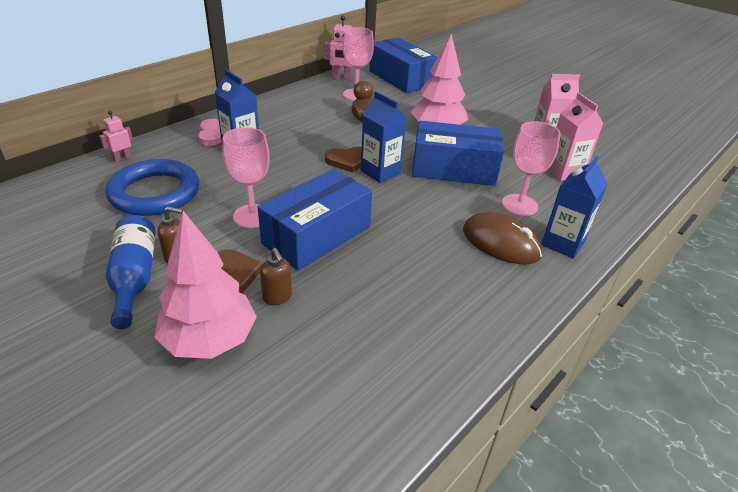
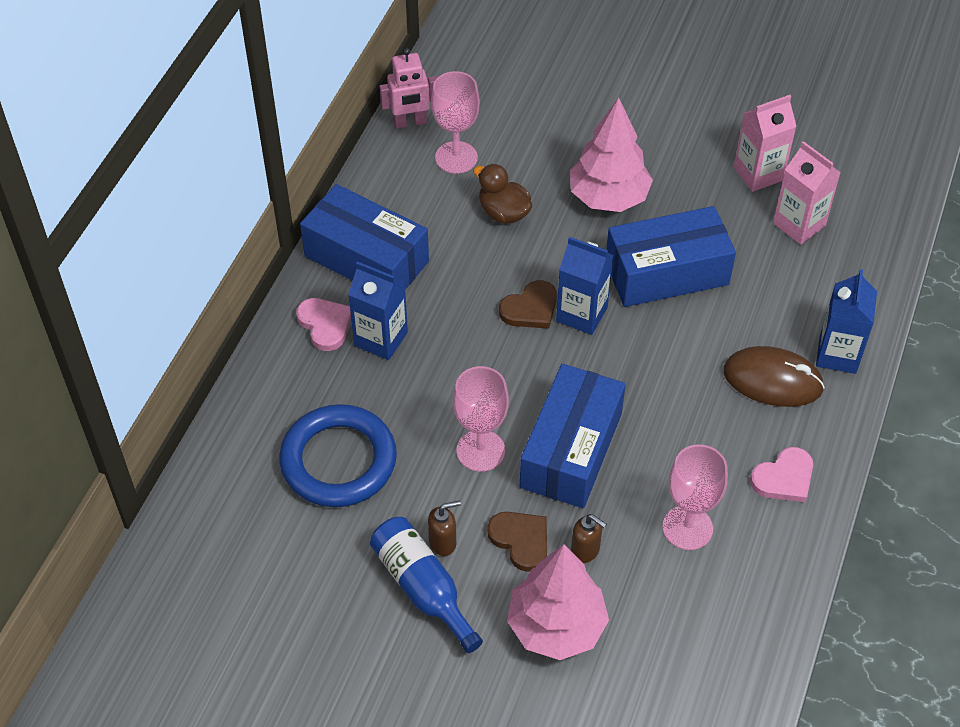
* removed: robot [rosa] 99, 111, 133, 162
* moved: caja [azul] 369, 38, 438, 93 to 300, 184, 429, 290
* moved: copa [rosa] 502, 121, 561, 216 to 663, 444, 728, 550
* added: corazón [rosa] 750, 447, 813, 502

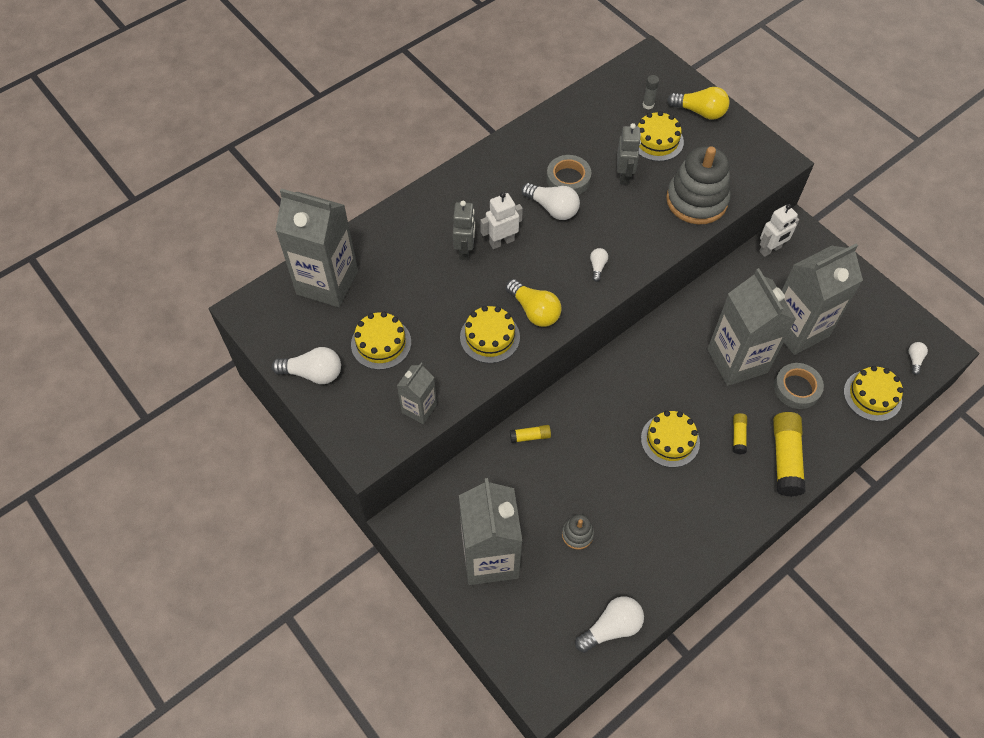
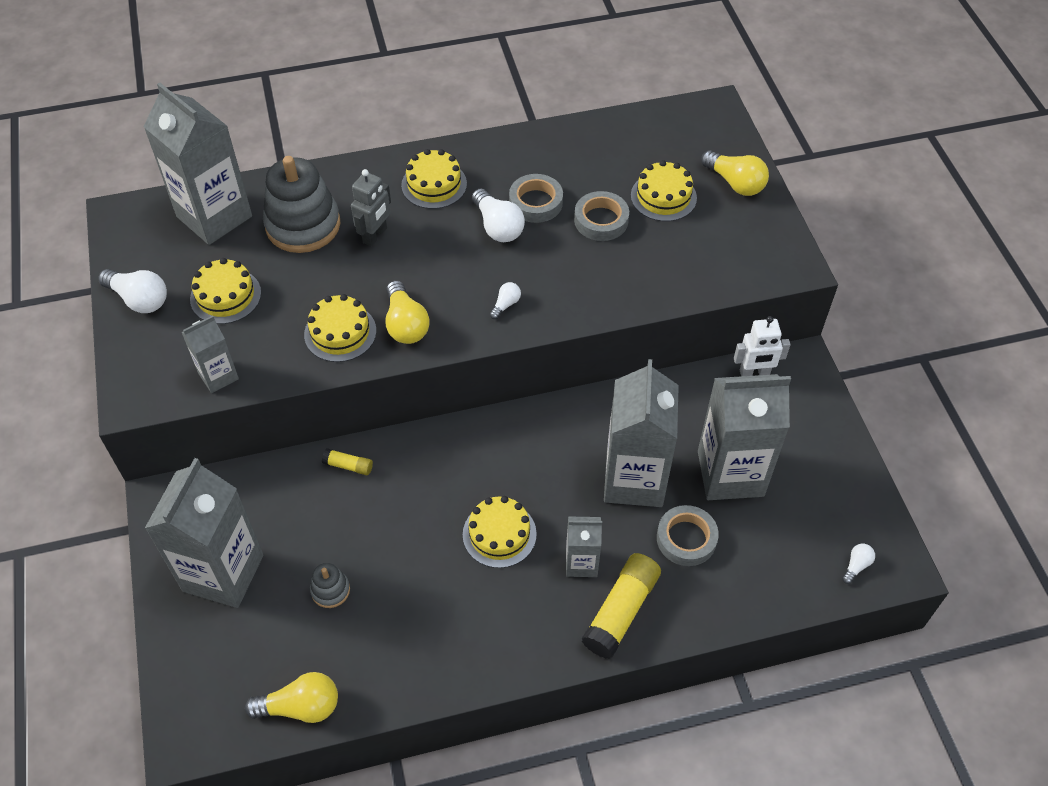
* removed: robot [blanco] 480, 192, 523, 249
* recoloured: bombilla [blanco] 575, 596, 644, 653 to bombilla [amarillo] 245, 672, 338, 723
* replaced: robot [gris] 617, 123, 641, 185 to cinta adhesiva [gris] 574, 191, 629, 241
* removed: barra de pegamento [gris] 643, 75, 659, 109
* moved: juguete apilable [gris] 666, 146, 731, 224 to 263, 156, 340, 253
* replaced: barra de pegamento [amarillo] 733, 413, 747, 454 to cartón de leche [gris] 566, 517, 602, 577
* moved: tarta [amarillo] 844, 366, 904, 421 to 401, 149, 467, 209

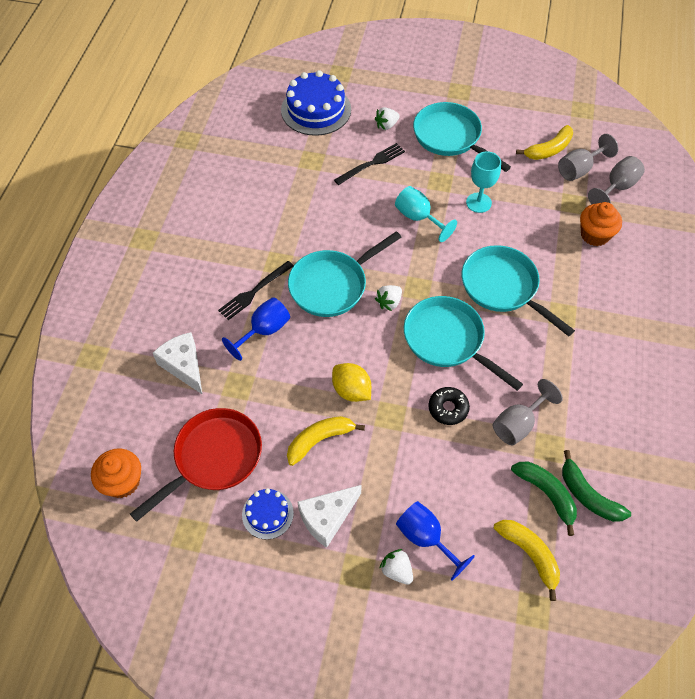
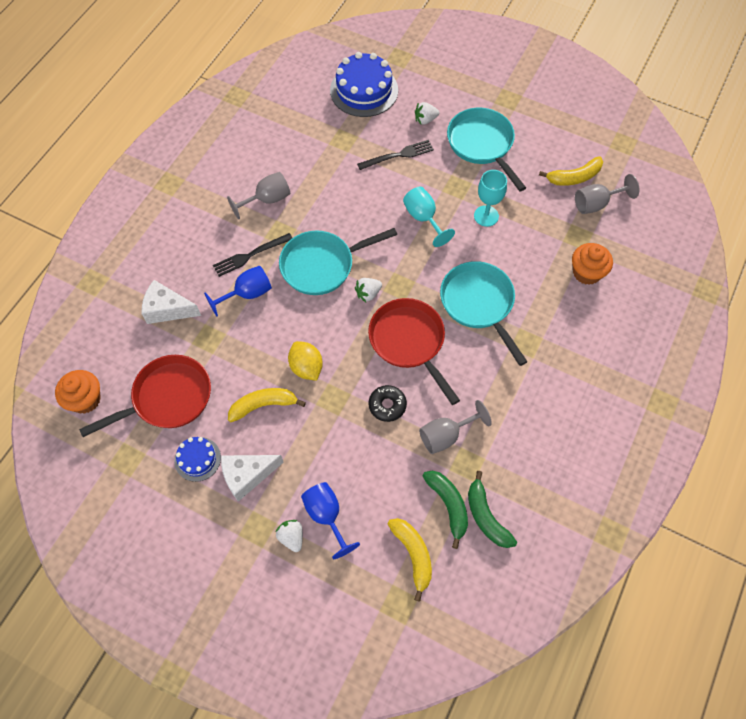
* turned: queso [blanco] 153, 332, 202, 394 = 142, 280, 201, 324 60 degrees counterclockwise
* recoloured: sartén [turquesa] 404, 296, 523, 391 to sartén [rojo] 368, 298, 460, 405
* moved: copa [gris] 588, 156, 645, 204 to 227, 172, 290, 219

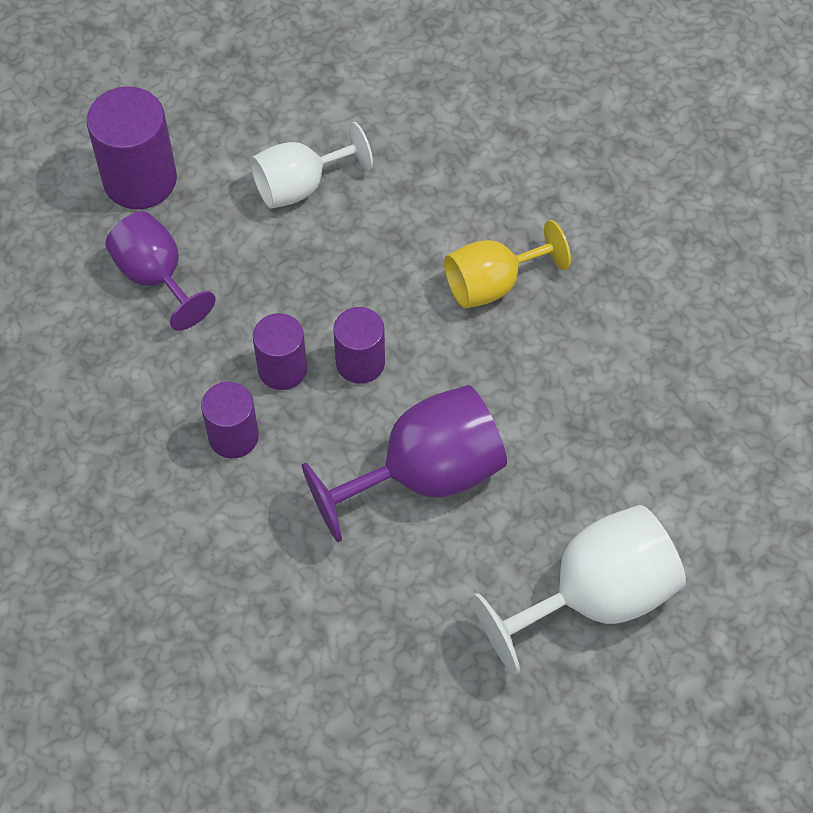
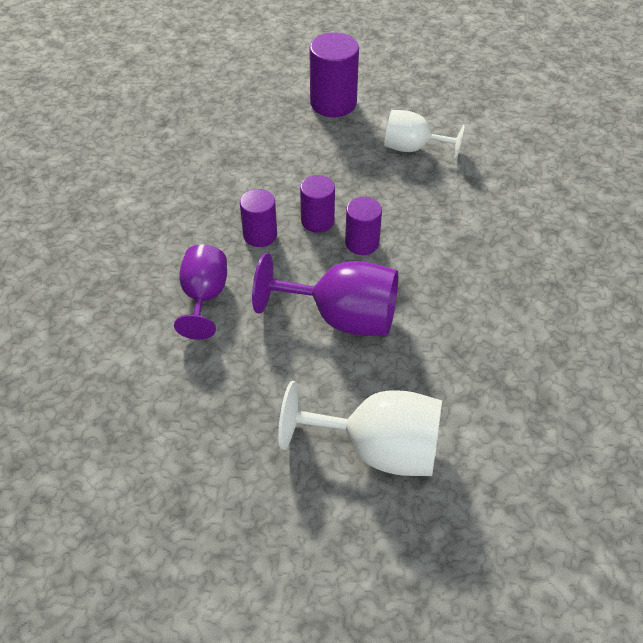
* moved: copa [morado] 105, 211, 216, 331 to 174, 244, 227, 340
* removed: copa [amarillo] 444, 220, 571, 309

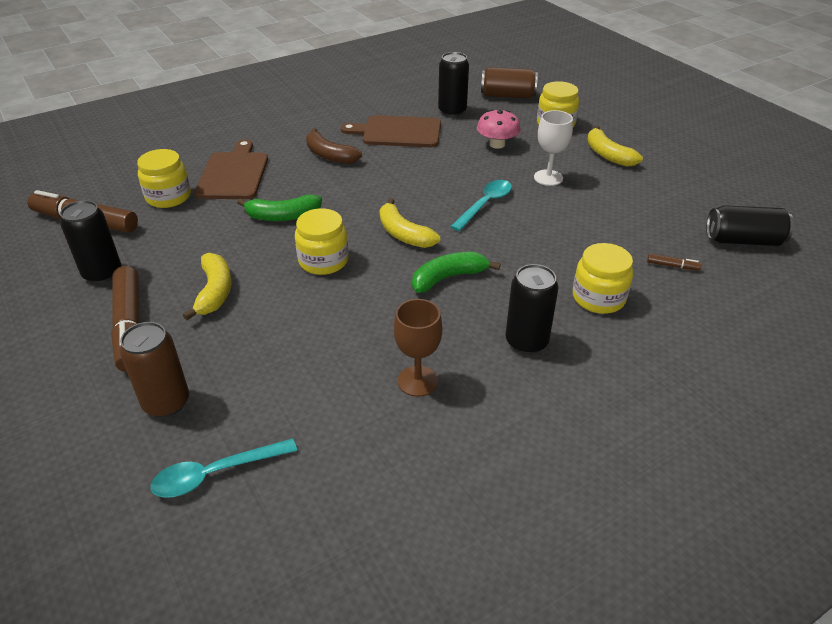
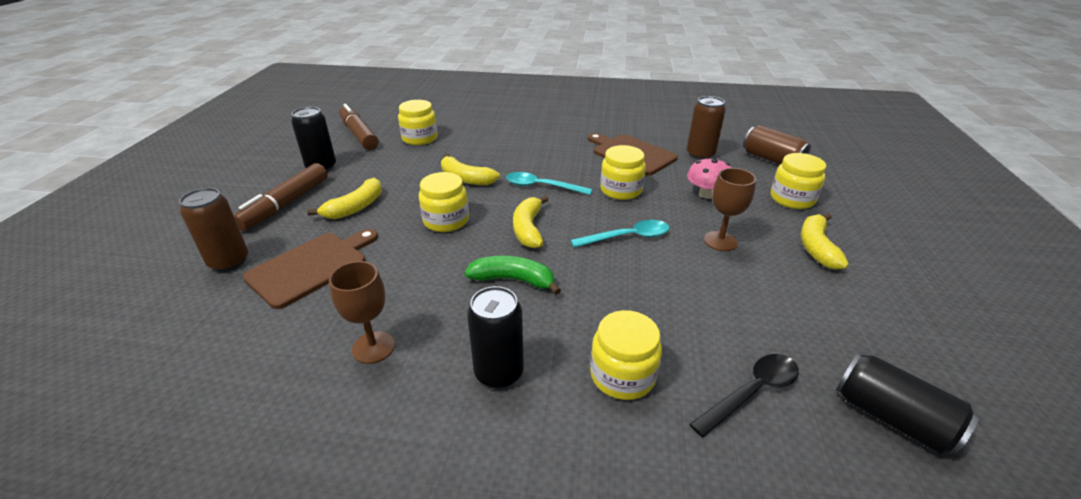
* moved: cuchara [turquesa] 150, 438, 297, 498 to 506, 172, 592, 195
* moved: tabla de cortar [marrón] 194, 139, 268, 199 to 243, 229, 378, 309
* recoloured: plátano [verde] 237, 194, 322, 221 to plátano [amarillo] 441, 154, 500, 185
* removed: plátano [marrón] 306, 128, 362, 164
* recoloured: lata [negro] 438, 52, 469, 117 to lata [marrón] 687, 96, 726, 160
* recoloured: copa [blanco] 534, 110, 573, 186 to copa [marrón] 704, 168, 756, 251
* replaced: rotulador [marrón] 647, 254, 702, 271 to cuchara [negro] 690, 354, 799, 438
* added: tarro [amarillo] 600, 145, 646, 200

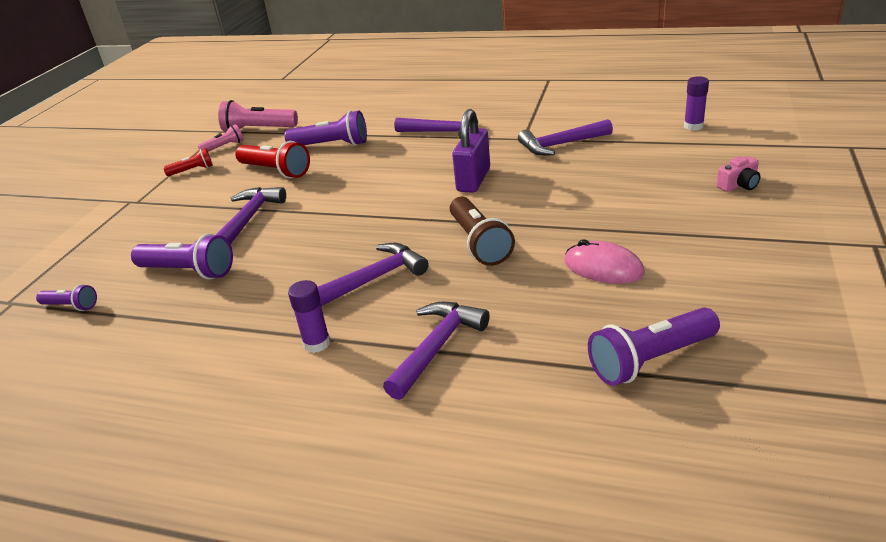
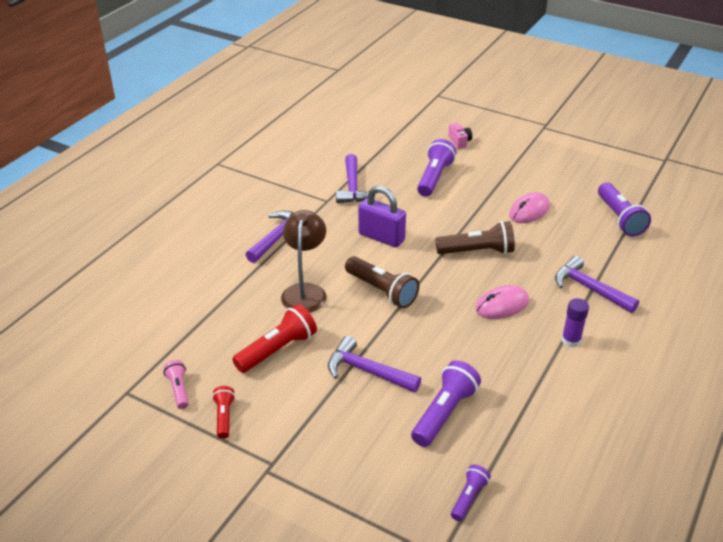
* removed: lámpara de mano [rosa] 218, 100, 298, 132
* moved: lámpara de mano [morado] 285, 111, 367, 146 to 417, 139, 456, 197
* replaced: martillo [morado] 317, 243, 429, 306 to ratón [rosa] 475, 285, 529, 319
* removed: barra de pegamento [morado] 684, 76, 709, 131
* added: lámpara [marrón] 281, 210, 326, 313
* added: lámpara de mano [marrón] 345, 256, 419, 308

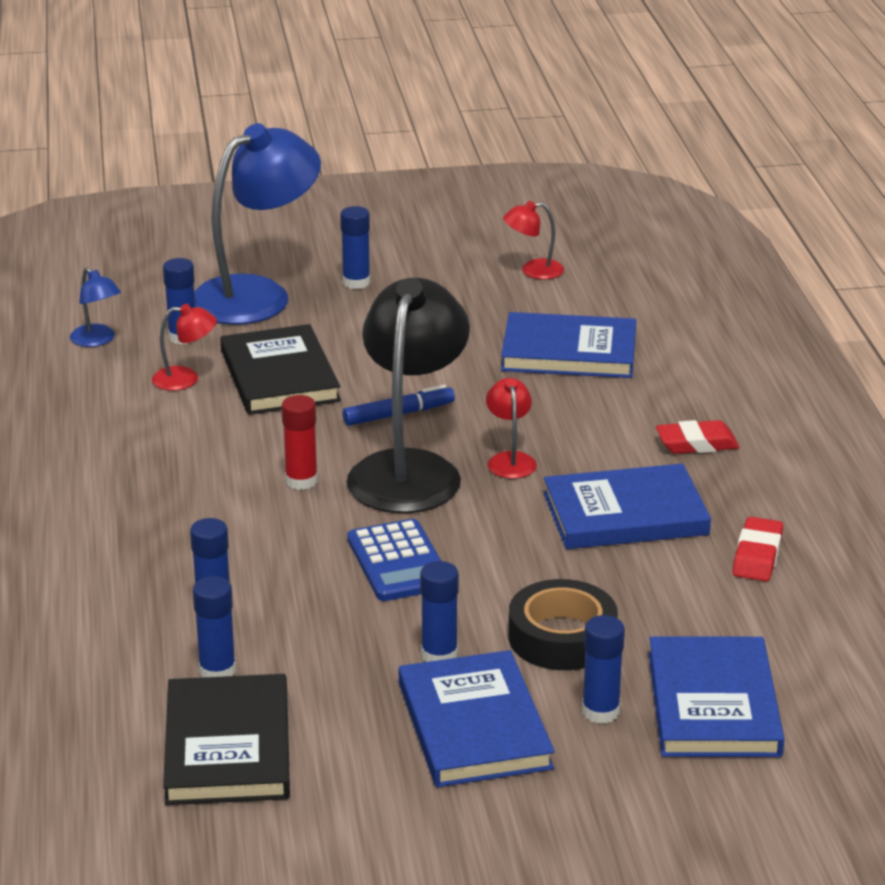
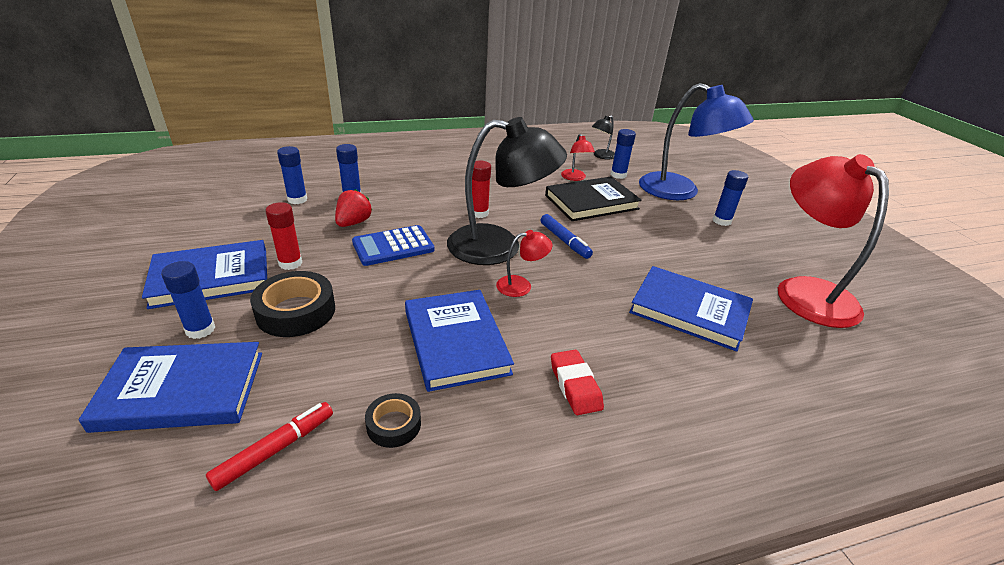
* recoloured: lámpara [azul] 70, 267, 121, 347 to lámpara [negro] 592, 116, 615, 159
* removed: libro [negro] 163, 674, 290, 805
* recoloured: barra de pegamento [azul] 420, 561, 459, 662 to barra de pegamento [rojo] 265, 202, 302, 270
* turned: libro [azul] 501, 312, 636, 378 = 629, 266, 753, 352 60 degrees counterclockwise
* resized: lámpara [rojo] 503, 201, 564, 279 = 778, 154, 889, 328 x2.29
* replaced: goma de borrar [rojo] 732, 517, 783, 581 to cinta adhesiva [negro] 365, 393, 421, 448
* added: rotulador [rojo] 206, 402, 333, 491
* added: fresa [rojo] 335, 189, 373, 227

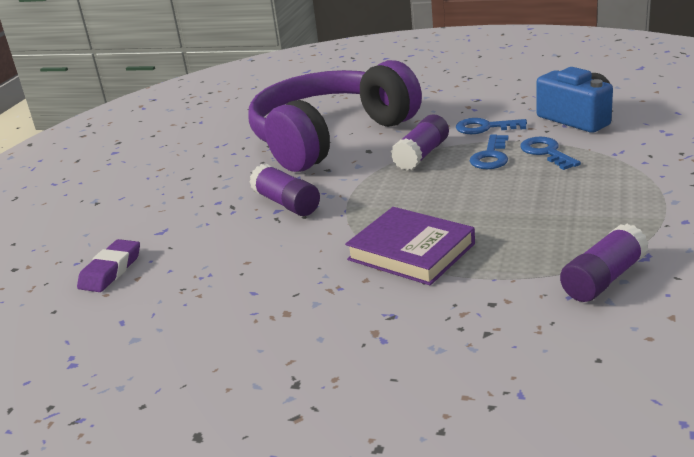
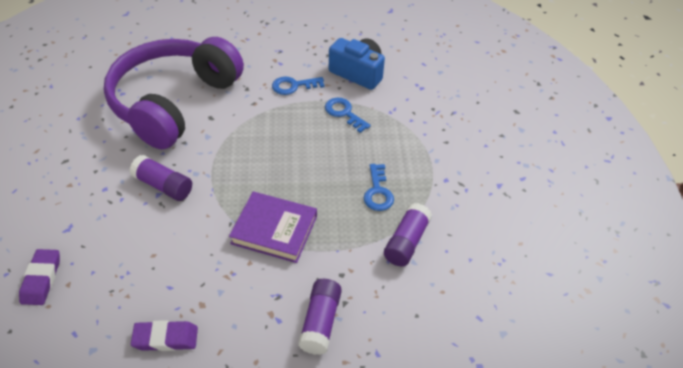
* moved: barra de pegamento [morado] 391, 114, 449, 170 to 298, 279, 342, 355
* moved: llave [azul] 470, 134, 508, 169 to 364, 164, 394, 211
* added: goma de borrar [morado] 131, 320, 198, 351

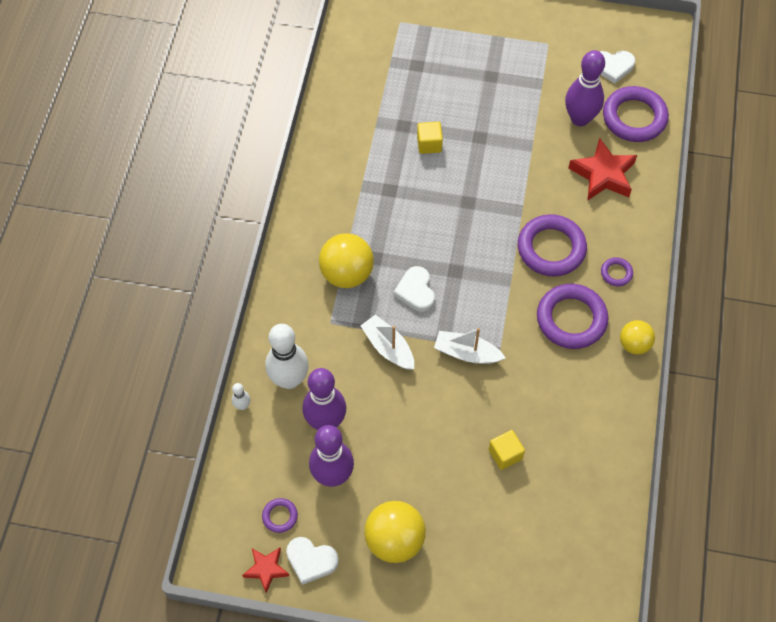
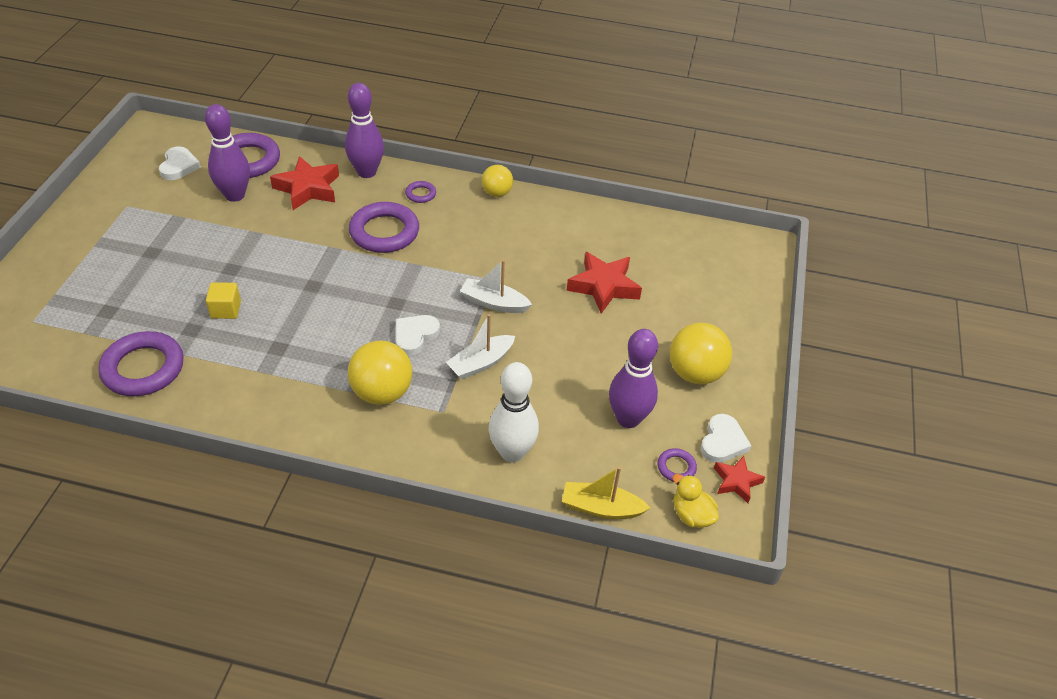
* removed: bolo [blanco] 232, 383, 250, 410
* moved: bolo [morado] 302, 368, 346, 430 to 345, 83, 384, 178
* turned: corazón [blanco] 394, 266, 435, 312 = 396, 315, 440, 356 135 degrees clockwise
* turned: barco [blanco] 434, 328, 505, 364 = 460, 260, 532, 313 90 degrees clockwise
* replaced: cubo [amarillo] 489, 430, 525, 470 to estrella [rojo] 567, 252, 642, 314
* moved: anillo [morado] 537, 284, 608, 349 to 98, 331, 184, 396
* added: barco [amarillo] 562, 467, 650, 519
* added: pato [amarillo] 673, 474, 719, 528

